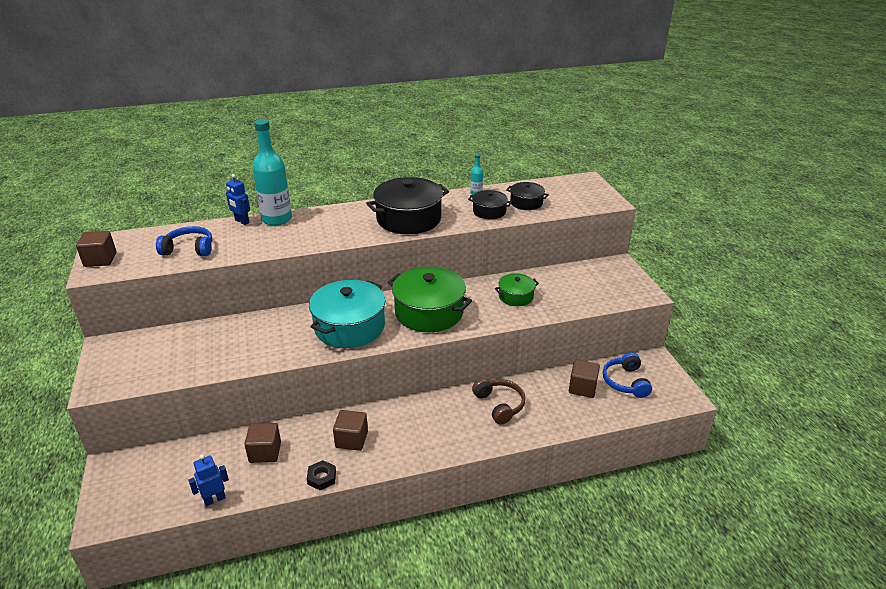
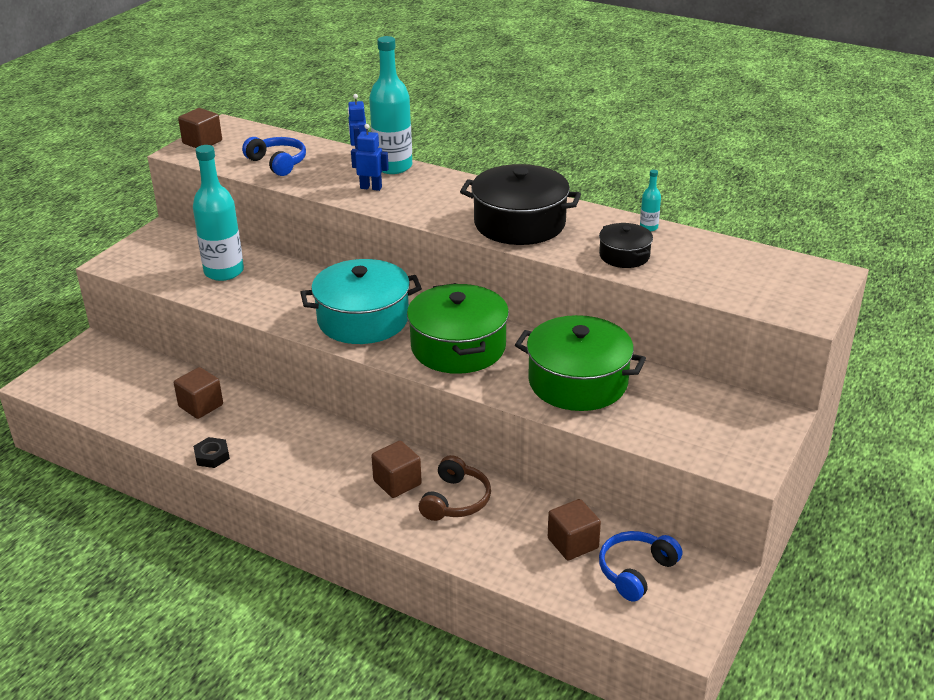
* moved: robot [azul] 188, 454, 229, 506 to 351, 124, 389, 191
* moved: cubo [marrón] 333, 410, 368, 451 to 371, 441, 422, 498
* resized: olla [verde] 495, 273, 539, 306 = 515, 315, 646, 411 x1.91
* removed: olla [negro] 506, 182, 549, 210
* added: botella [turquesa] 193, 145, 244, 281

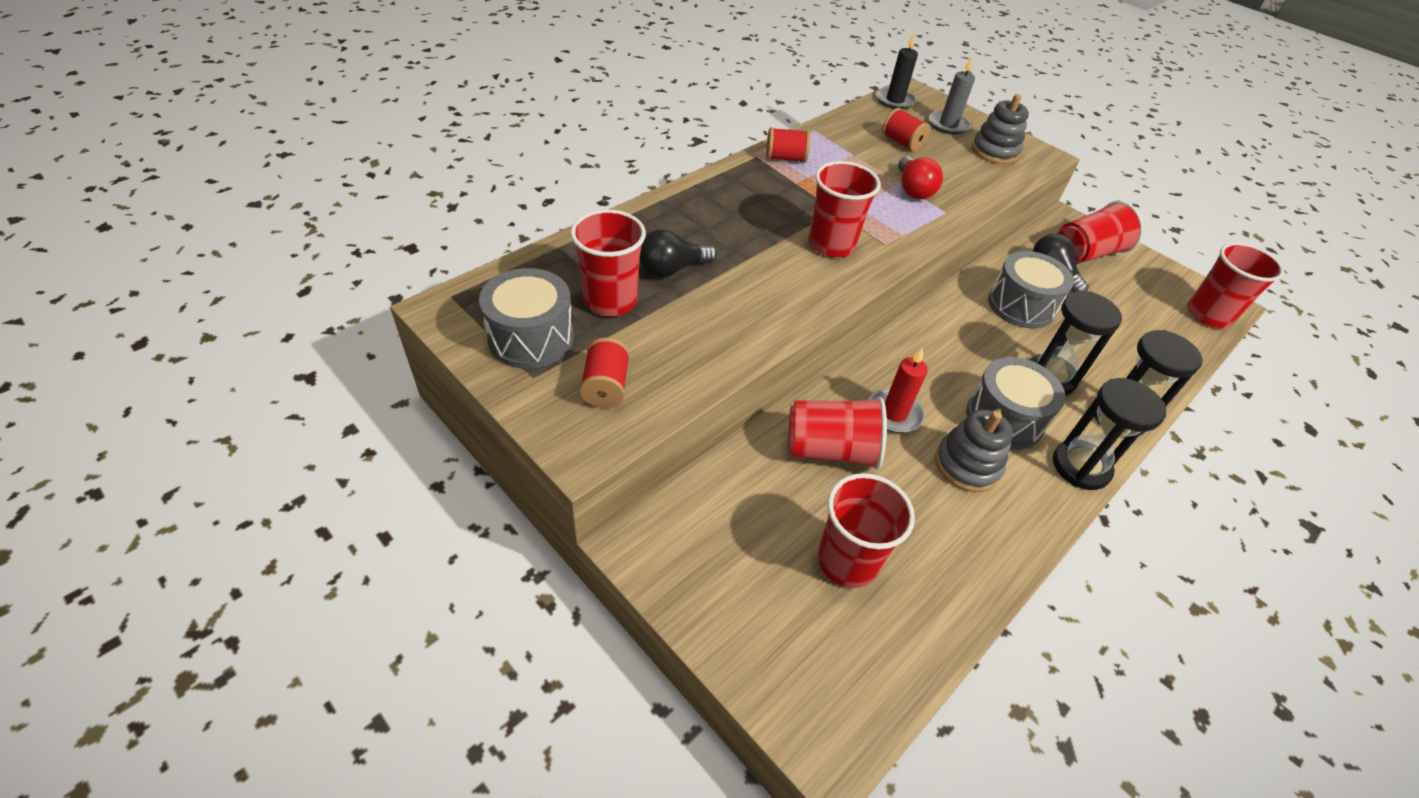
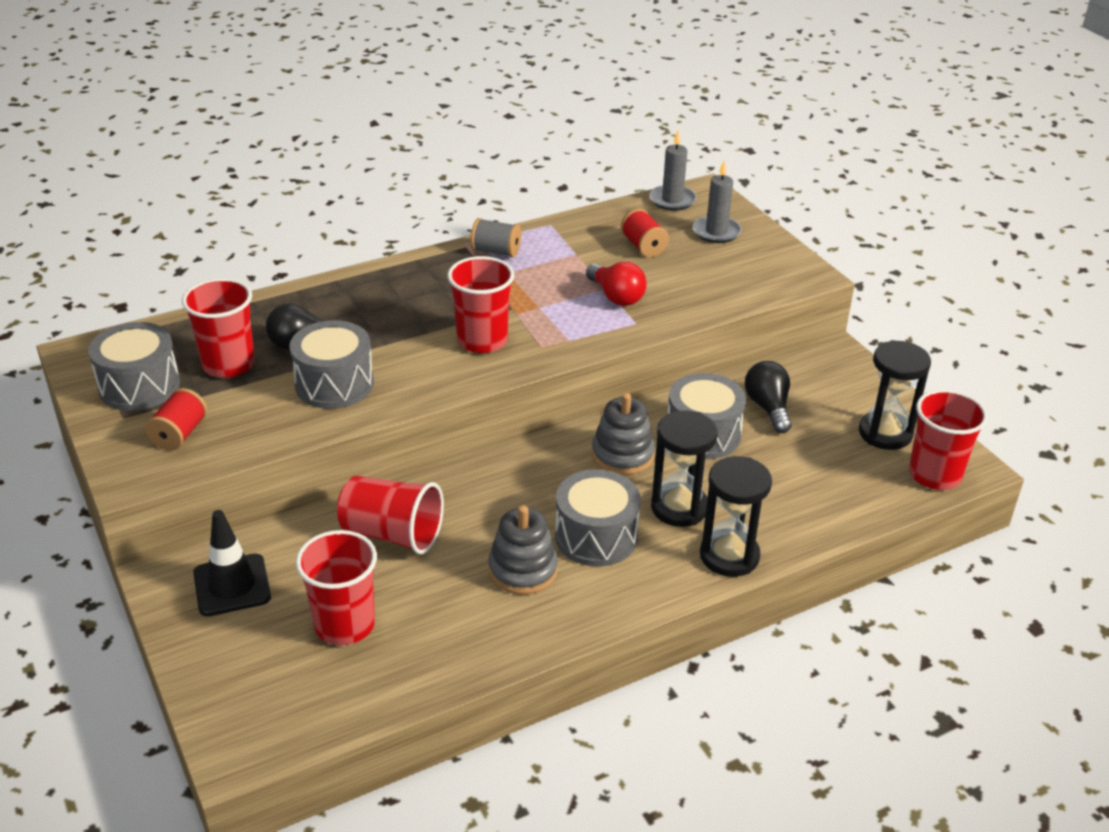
* recoloured: carrete [rojo] 766, 127, 811, 163 to carrete [gris] 470, 218, 521, 257
* removed: vela [rojo] 869, 347, 928, 433
* recoloured: vela [negro] 876, 34, 918, 109 to vela [gris] 649, 130, 697, 211
* turned: bombilla [rojo] 898, 156, 943, 199 = 586, 262, 647, 306 45 degrees counterclockwise
* moved: juguete apilable [gris] 972, 94, 1029, 164 to 592, 393, 655, 475
* moved: reloj de arena [negro] 1053, 378, 1166, 490 to 859, 340, 931, 450
* removed: vaso [rojo] 1057, 201, 1144, 264
* added: cono de tráfico [negro] 193, 510, 271, 616
* added: tambor [gris] 289, 320, 374, 409

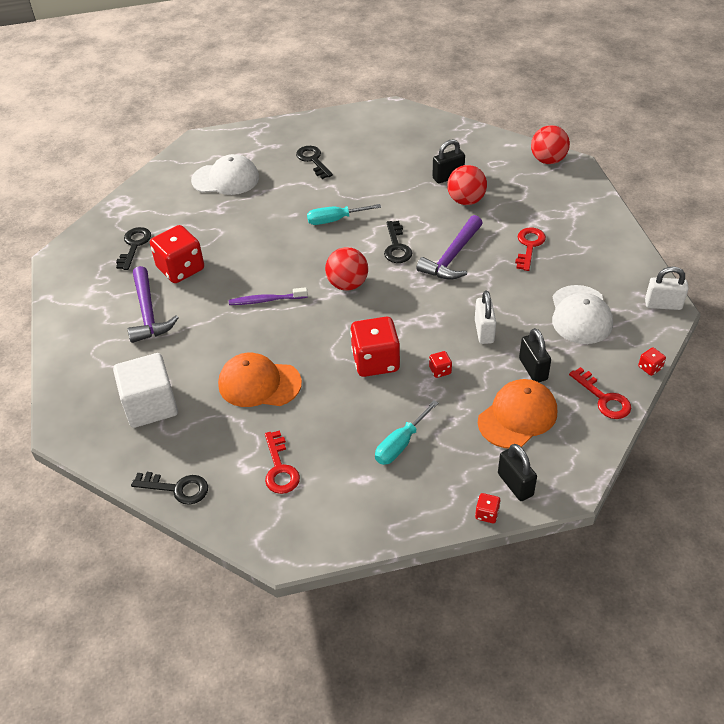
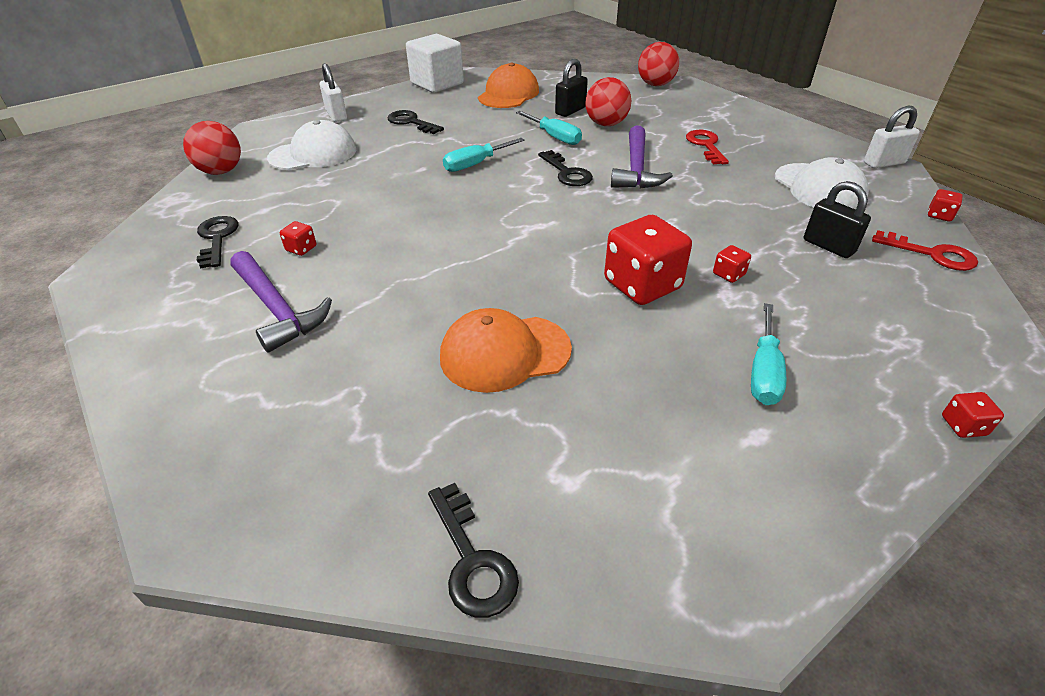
* moved: cubo [blanco] 113, 353, 178, 428 to 406, 34, 464, 93
* turned: llave [negro] 131, 472, 208, 505 = 428, 483, 519, 618 75 degrees clockwise
* resized: dado [rojo] 150, 225, 204, 283 = 280, 221, 316, 256 x0.43
* removed: cepillo de dientes [morado] 229, 287, 308, 305
* removed: llave [rojo] 265, 430, 300, 494
* moved: pelota [rojo] 325, 247, 368, 291 to 183, 121, 241, 175
* moved: candado [blanco] 475, 291, 496, 344 to 320, 63, 347, 122
* moved: gorra [naranja] 478, 379, 557, 449 to 478, 63, 539, 108
* removed: candado [negro] 498, 444, 537, 501
* added: destornillador [turquesa] 516, 111, 582, 145

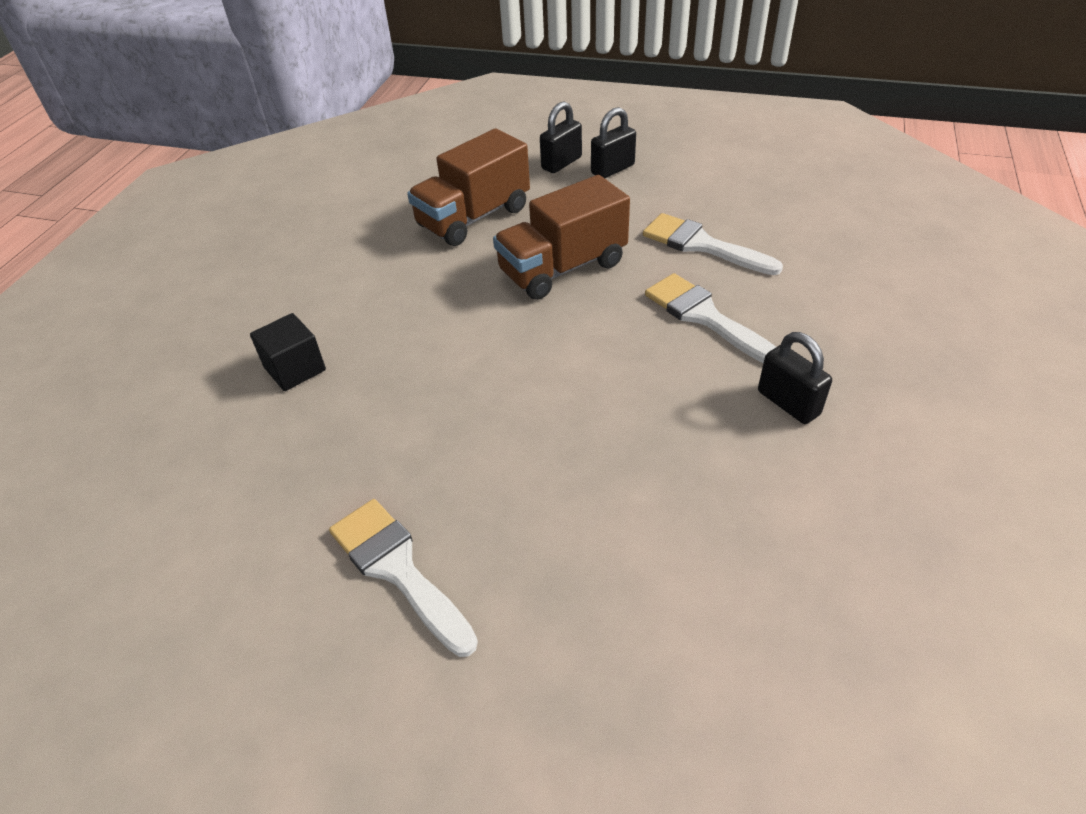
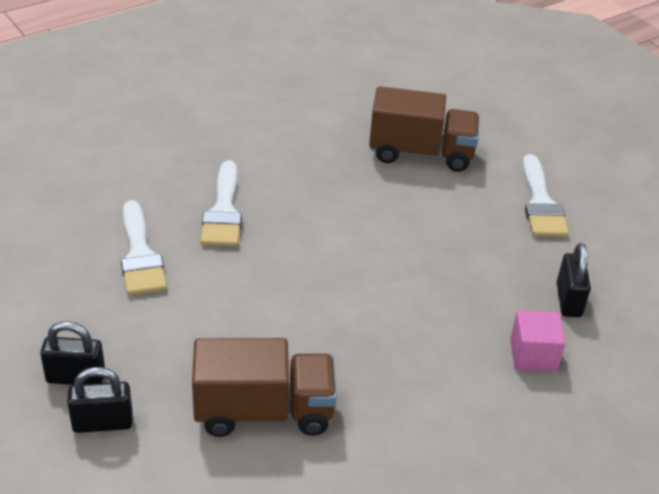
* recoloured: cubo [negro] 250, 313, 326, 391 to cubo [rosa] 510, 310, 566, 372
* moved: camión [marrón] 493, 175, 630, 300 to 369, 86, 479, 172
* moved: candado [negro] 758, 332, 832, 424 to 557, 243, 591, 317

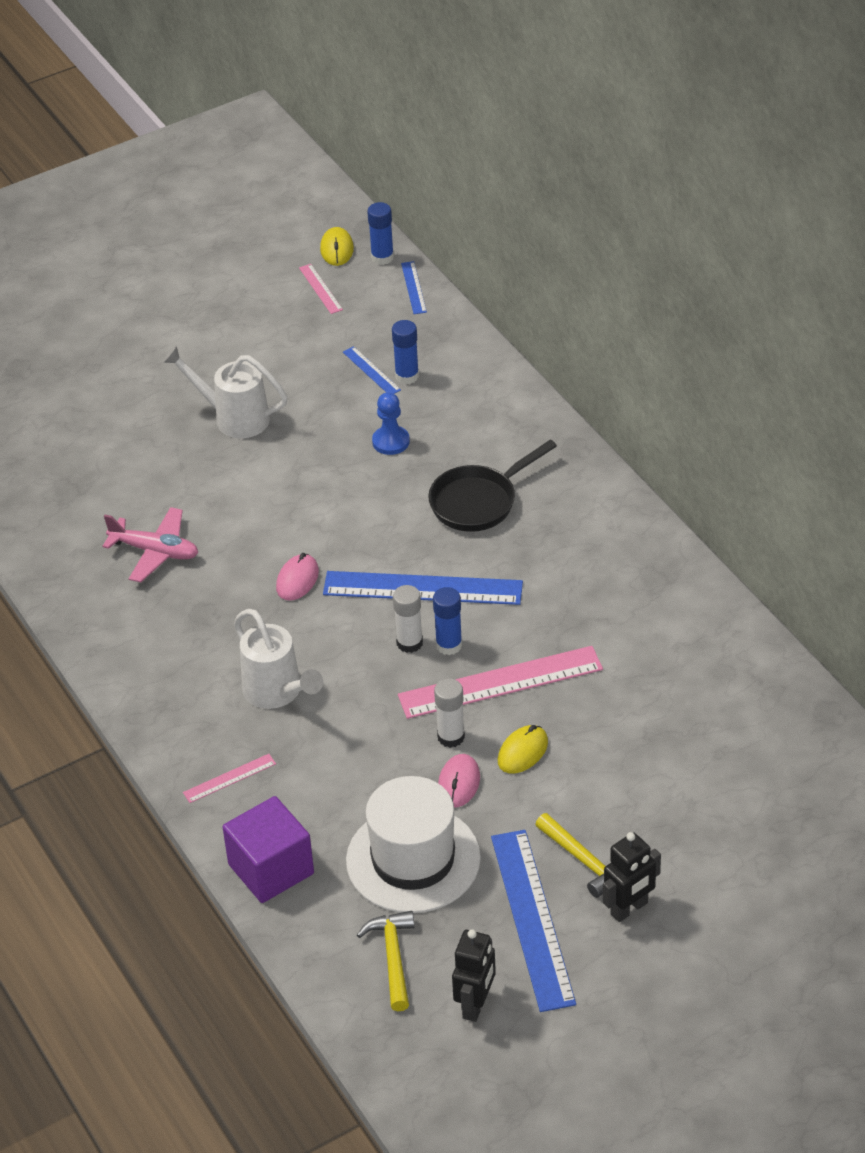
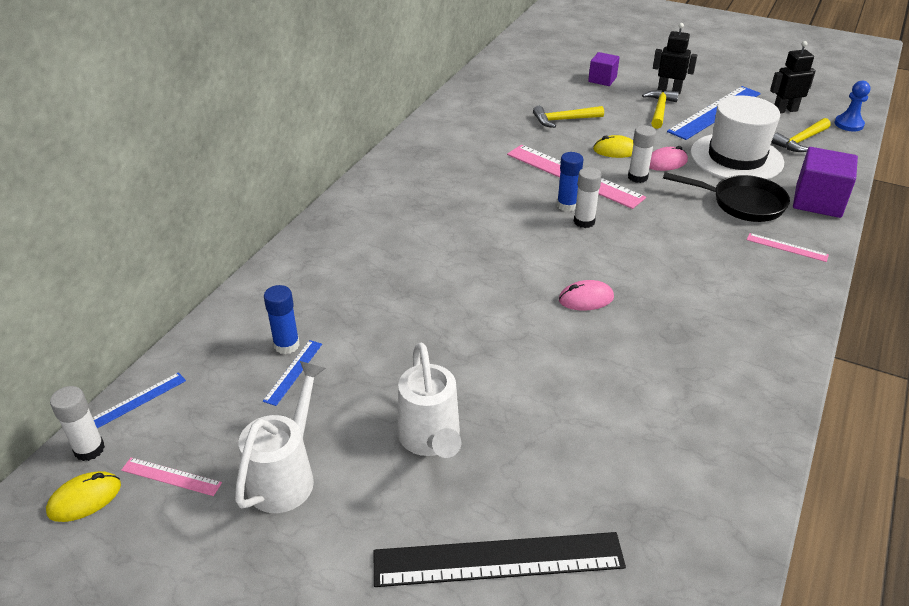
* removed: avión [rosa] 102, 507, 198, 583
* moved: regadera [blanco] 234, 609, 323, 709 to 235, 361, 326, 513
* turned: regla [rosa] 299, 264, 343, 314 = 121, 458, 222, 496 75 degrees clockwise
* removed: regla [azul] 323, 571, 523, 605
* recoloured: barra de pegamento [azul] 367, 202, 394, 265 to barra de pegamento [blanco] 50, 386, 105, 461
* moved: peón [azul] 372, 392, 410, 455 to 834, 81, 870, 131
* moved: sartén [negro] 428, 440, 557, 532 to 663, 172, 790, 222
* added: regla [negro] 373, 532, 626, 587
* added: martillo [amarillo] 533, 106, 604, 128
* added: cubo [morado] 588, 52, 620, 86

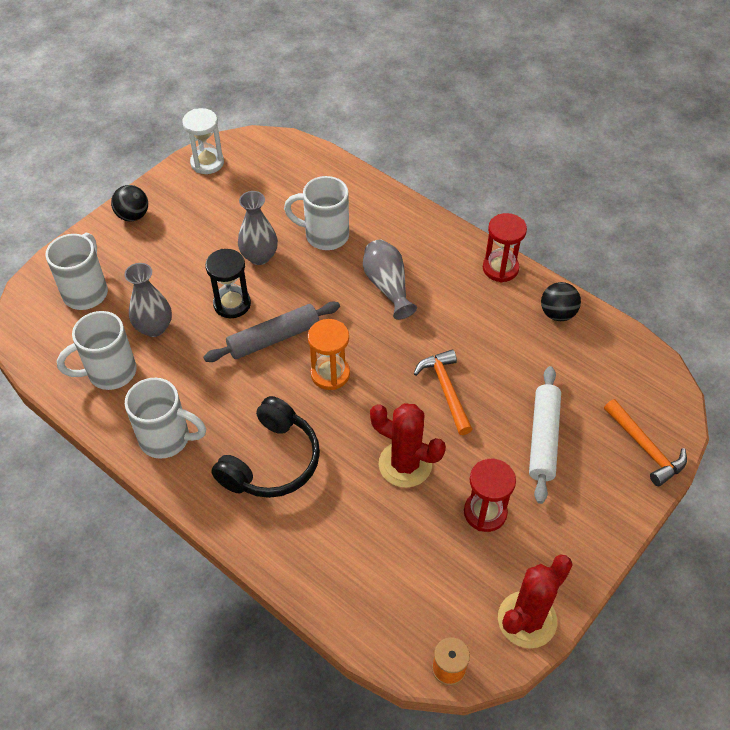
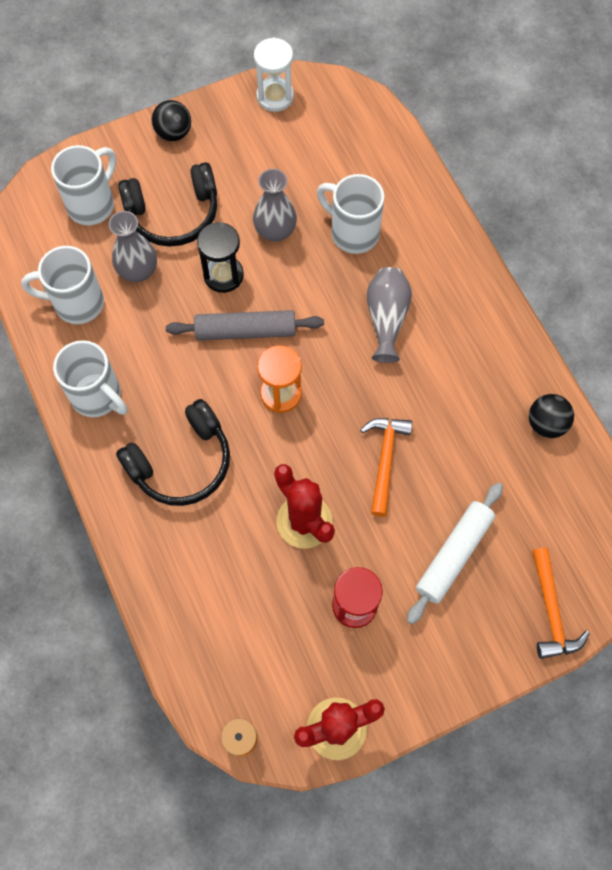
* removed: reloj de arena [rojo] 483, 213, 527, 282
* added: auriculares [negro] 118, 162, 217, 247

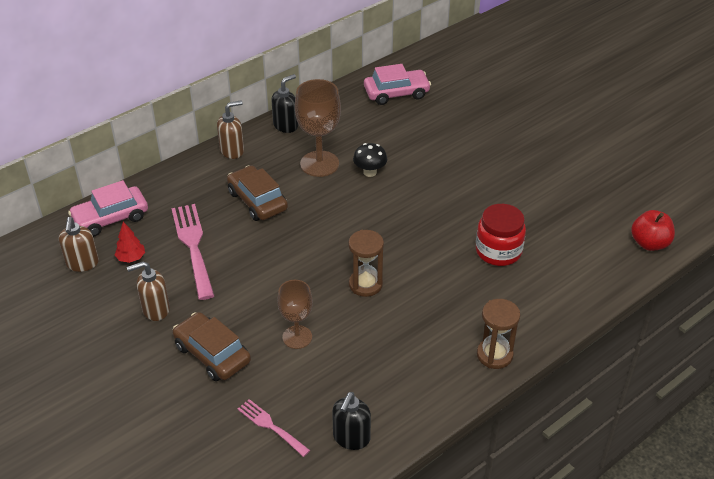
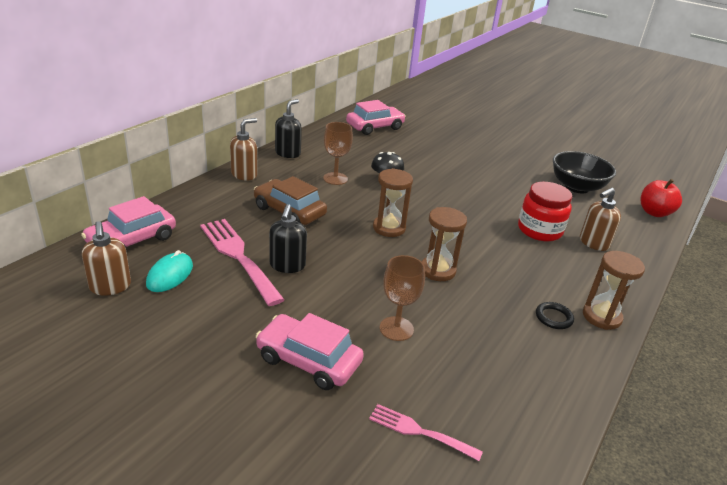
* replaced: árbol [rojo] 115, 222, 145, 263 to ratón [turquesa] 146, 250, 193, 292
* moved: dispensador de jabón [marrón] 127, 261, 170, 321 to 580, 188, 621, 251
* recoloured: coche [marrón] 173, 312, 251, 381 to coche [rosa] 256, 313, 364, 390
* resized: copa [marrón] 295, 79, 341, 177 = 323, 122, 353, 185 x0.64
* moved: dispensador de jabón [negro] 332, 392, 371, 450 to 269, 204, 307, 273
* added: reloj de arena [marrón] 373, 168, 413, 237
* added: anillo [negro] 536, 302, 574, 329
* added: cuenco [negro] 553, 151, 616, 193

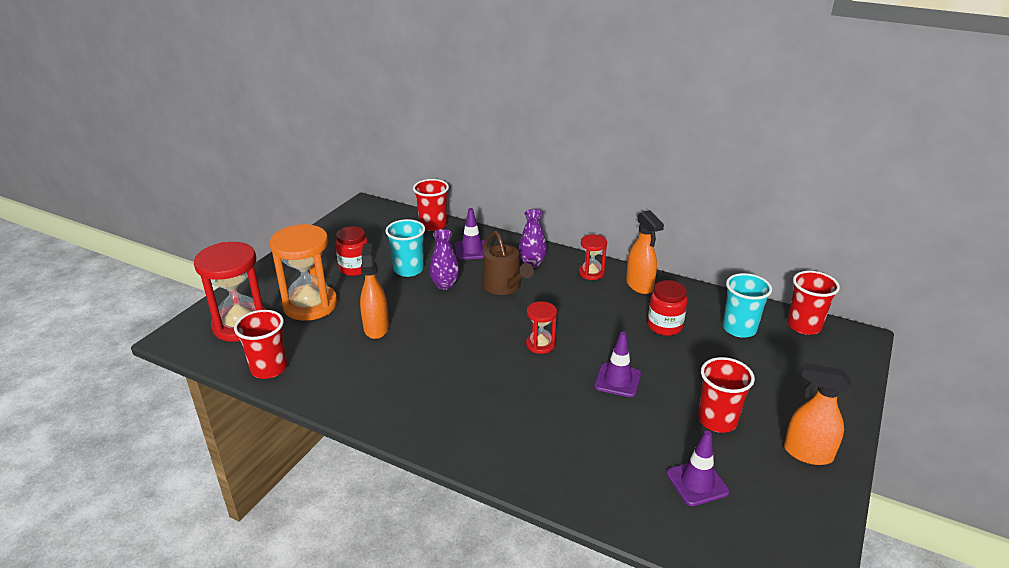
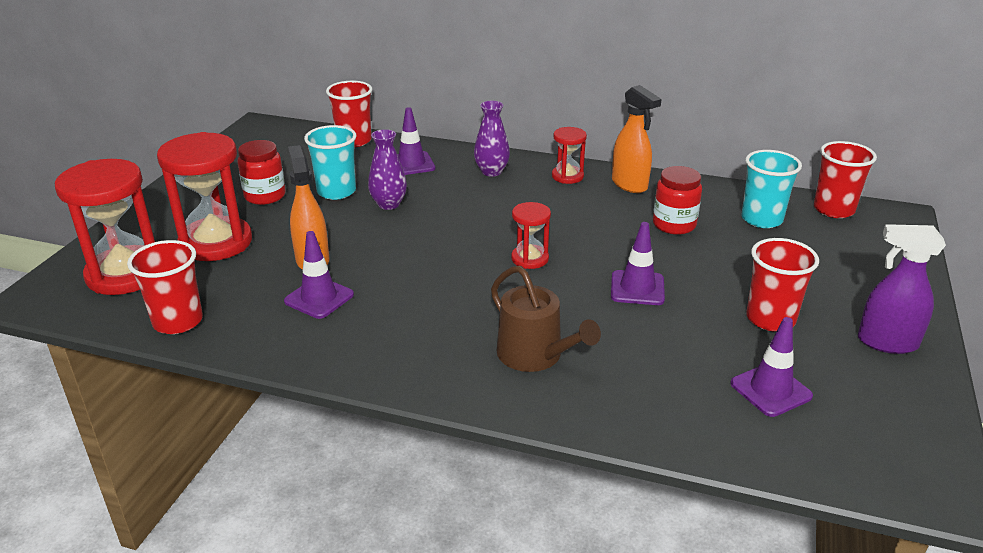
* recoloured: reloj de arena [naranja] 270, 224, 337, 321 to reloj de arena [rojo] 157, 132, 252, 261
* moved: regadera [marrón] 482, 231, 534, 295 to 491, 266, 601, 372
* recoloured: pulverizador [naranja] 784, 363, 851, 465 to pulverizador [morado] 858, 224, 946, 354
* added: cono de tráfico [morado] 284, 231, 354, 319

